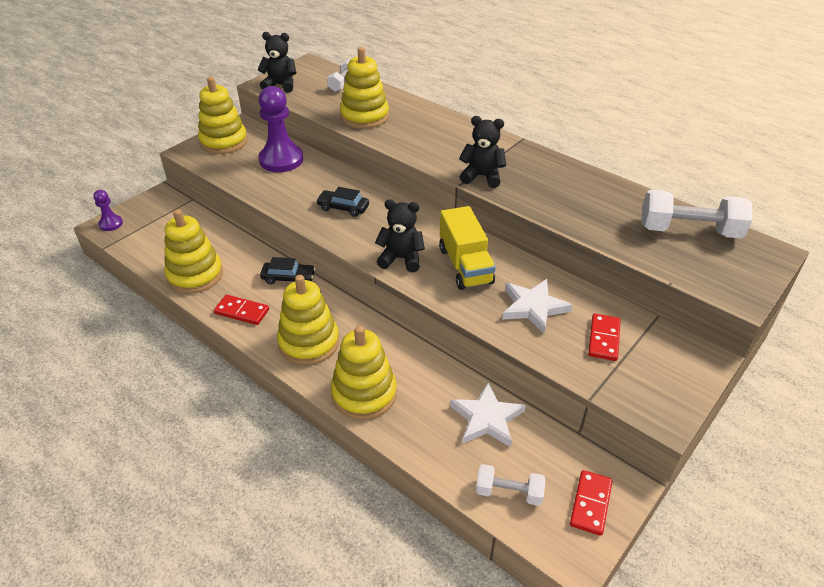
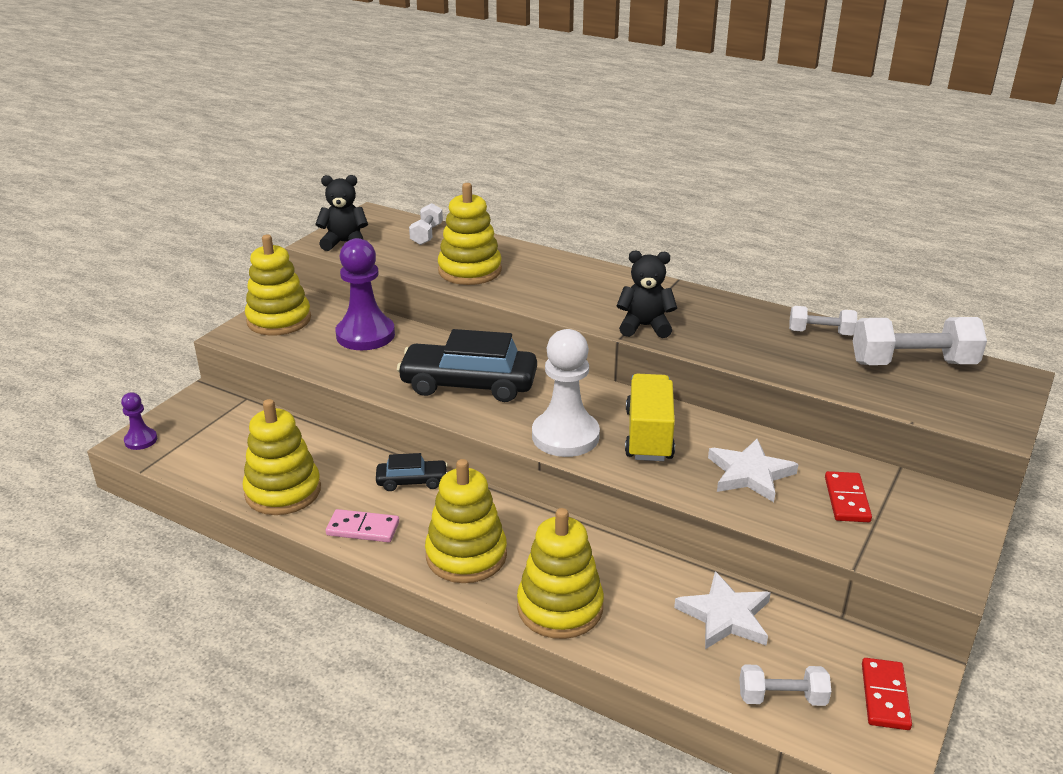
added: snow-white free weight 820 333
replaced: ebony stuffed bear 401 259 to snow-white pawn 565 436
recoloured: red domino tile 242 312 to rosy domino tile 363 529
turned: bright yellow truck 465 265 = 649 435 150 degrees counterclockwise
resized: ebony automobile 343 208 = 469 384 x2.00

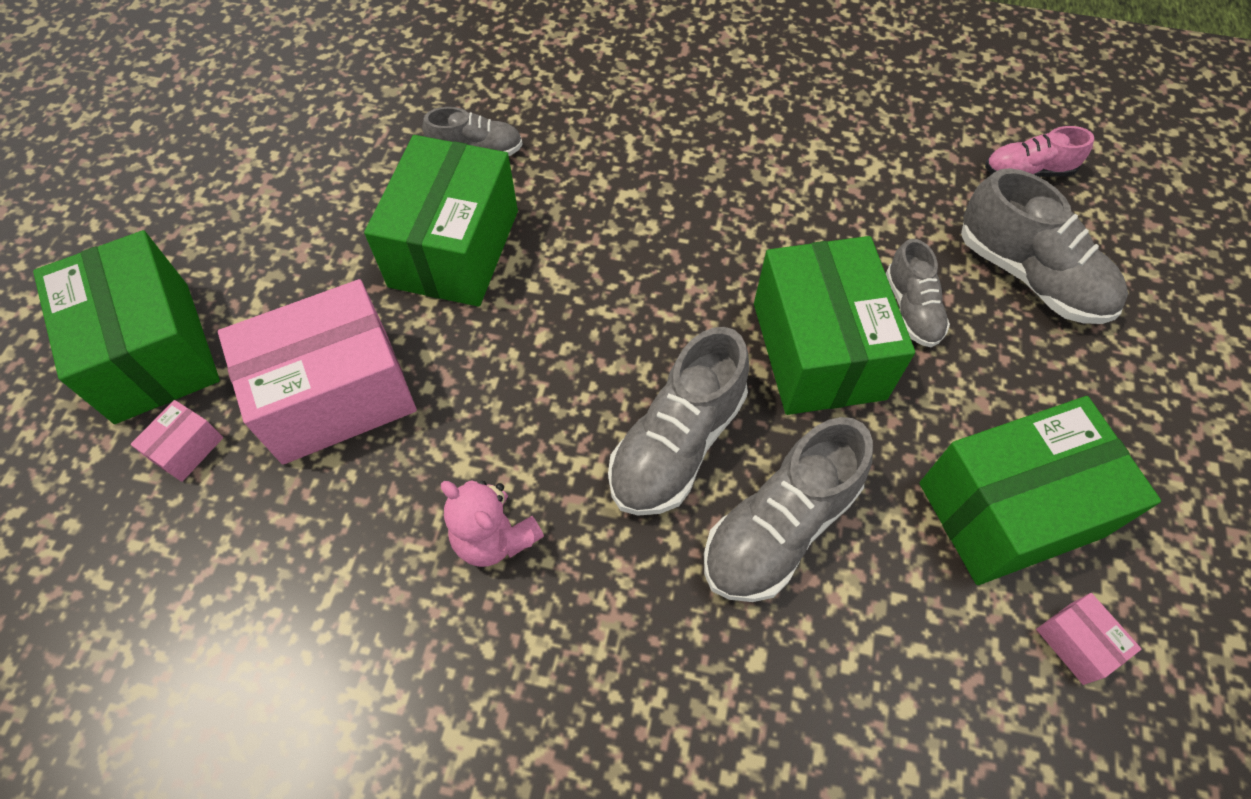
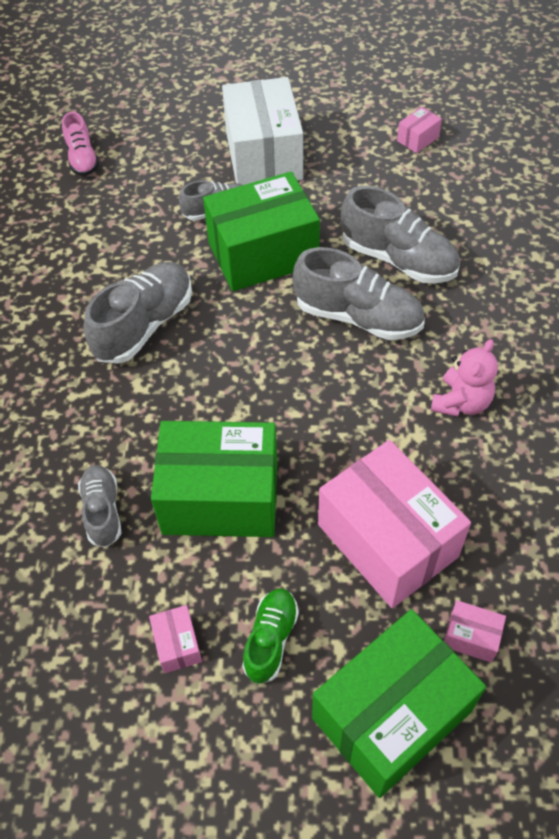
removed: green parcel 1010 509
added: snow-white parcel 263 155; green sneaker 270 639; rosy parcel 177 644
moved: grey sneaker 1030 276 to 144 325

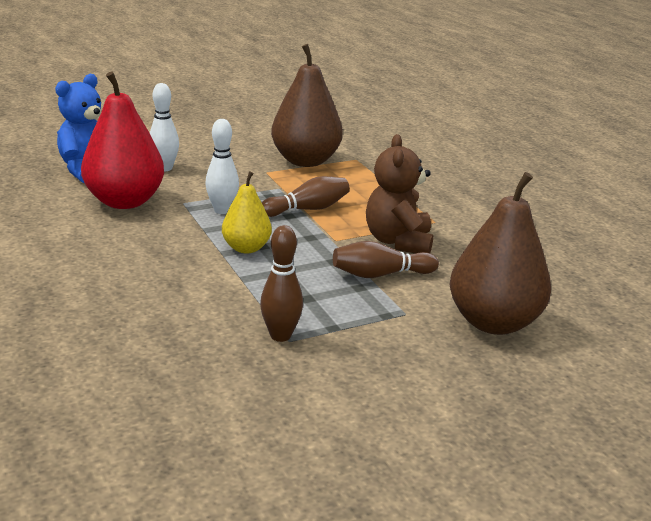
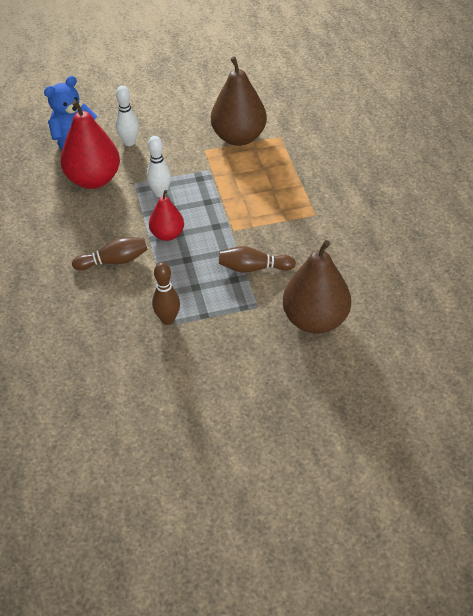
removed: russet stuffed bear 398 241
moved: russet bowling pin 307 209 to 114 261
recoloured: bright yellow toy pear 246 248 to red toy pear 167 235

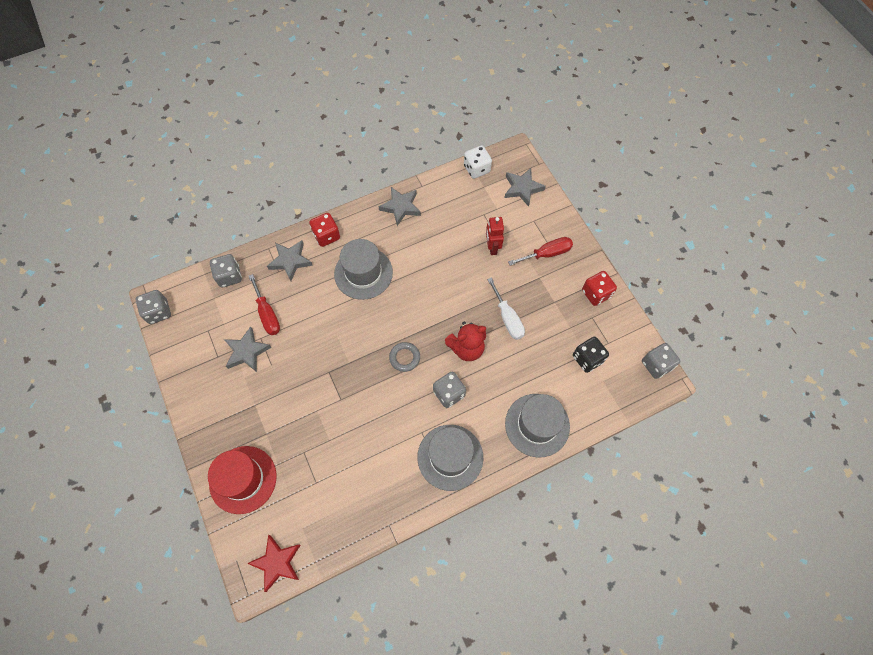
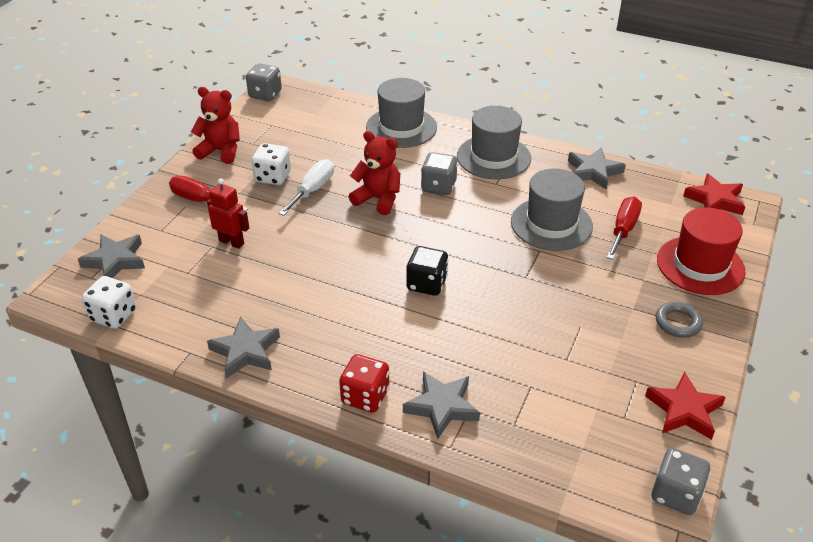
removed: grey dice 229 276
added: snow-white dice 273 177; red star 684 410
moved: grey tall hat 363 273 to 551 224; red screwdriver 267 314 to 623 230; grey star 247 352 to 593 172; ebony dice 587 359 to 427 284; grey hoop 404 358 to 678 323
replaced: red dice 596 293 to red stuffed bear 221 151
turned: red robot 492 247 = 232 242 105 degrees counterclockwise

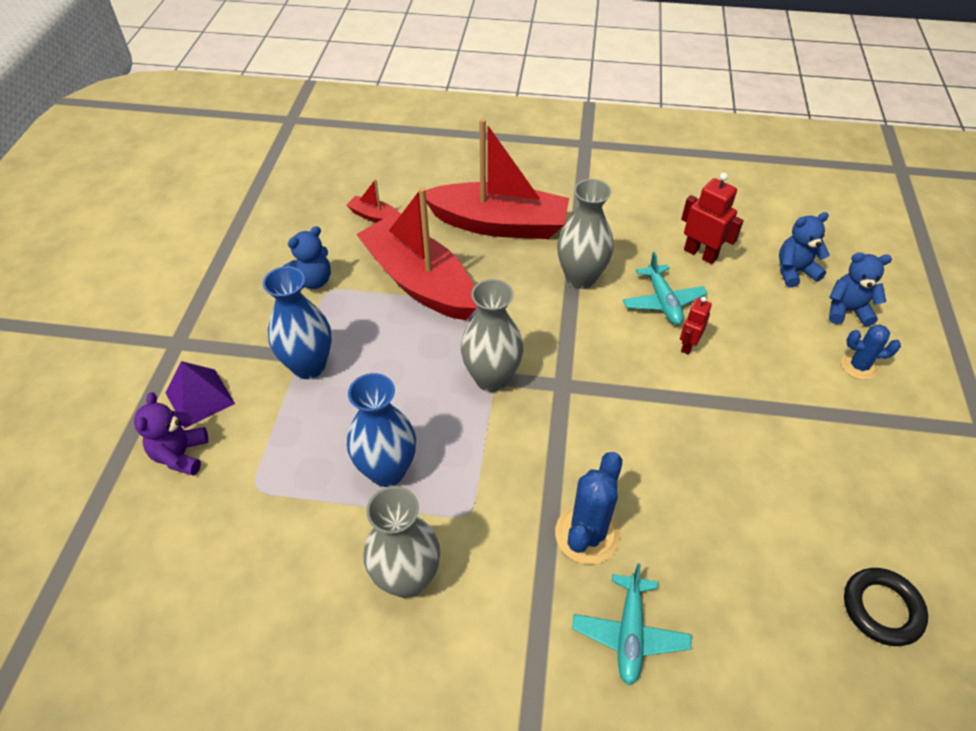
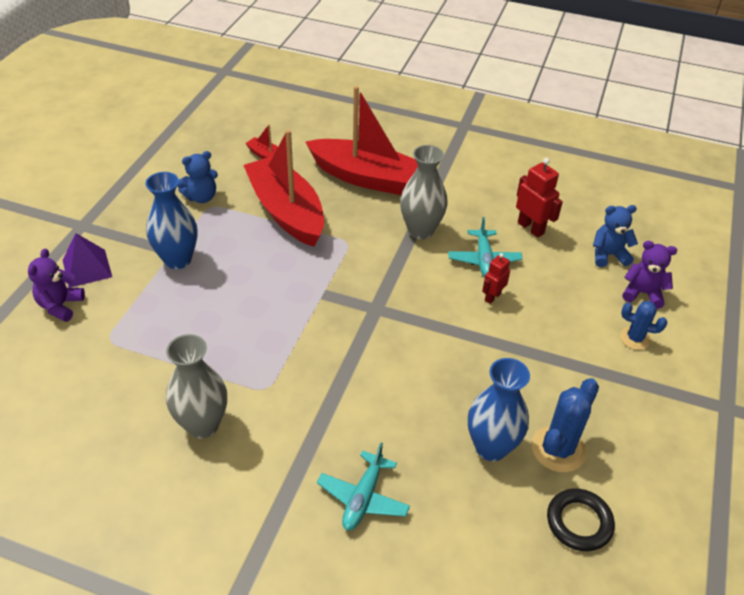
removed: grey tall vase 491 378
moved: blue tall vase 387 471 to 491 447; blue cactus 587 534 to 558 449
recoloured: blue stuffed bear 847 310 to purple stuffed bear 642 293

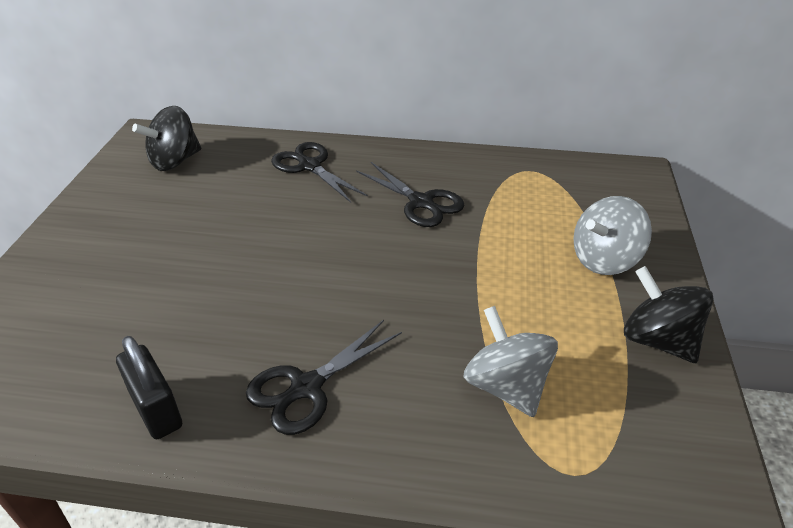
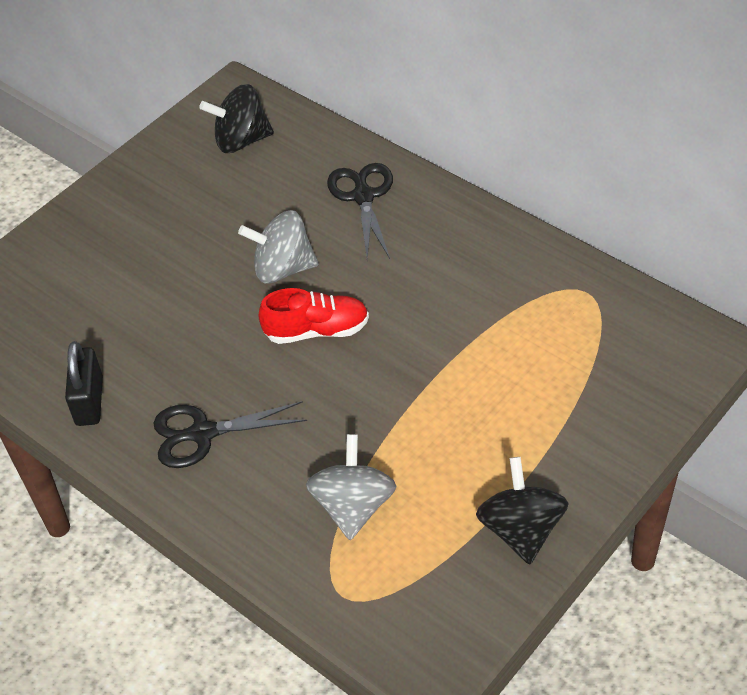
removed: ebony shears 421 203
added: red sneaker 316 330
moved: grey whirligig 604 260 to 283 268

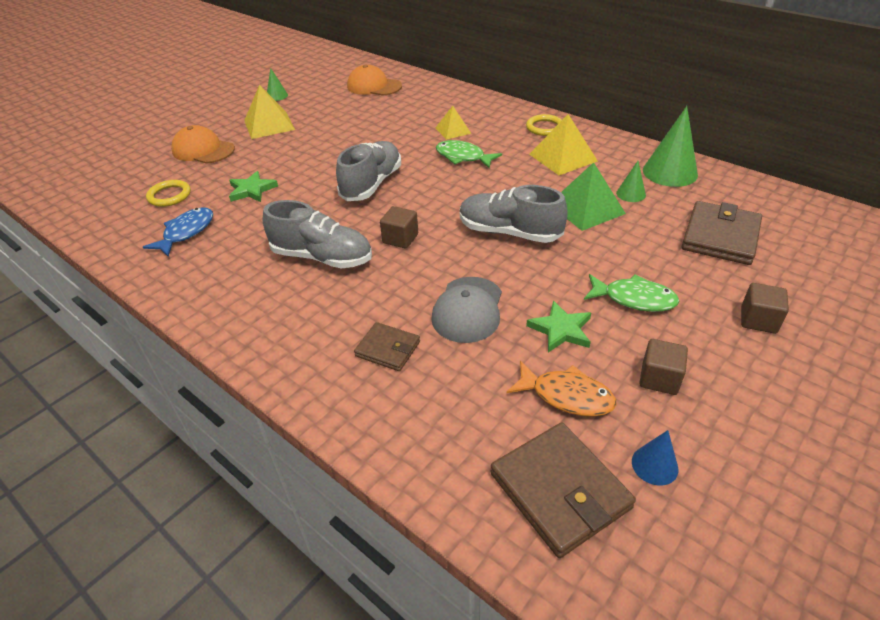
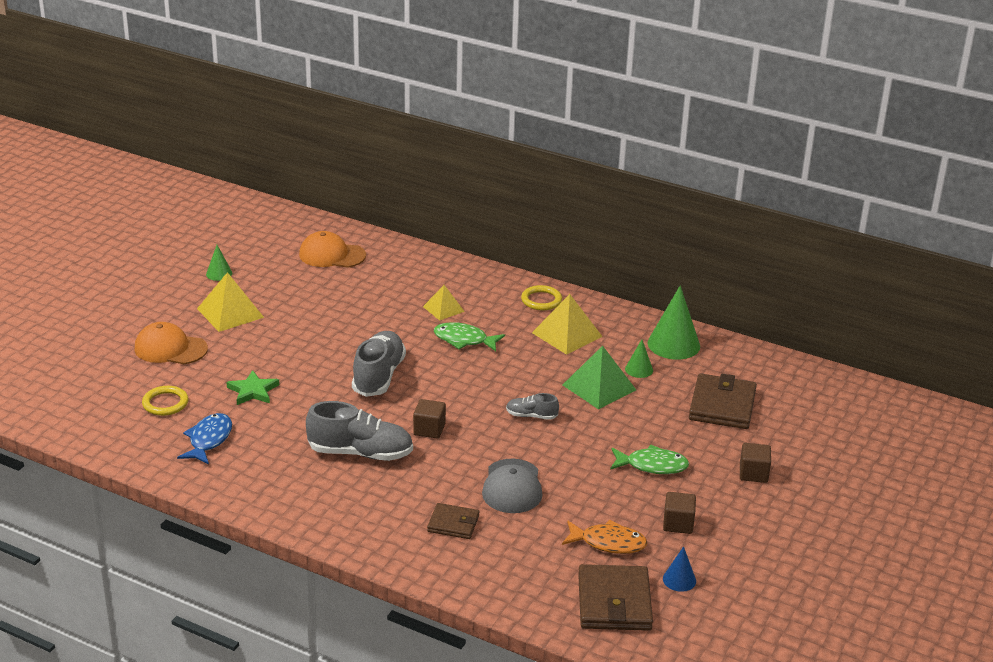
removed: green star 561 330
turned: russet billfold 559 491 = 614 602 45 degrees clockwise
resized: grey sneaker 509 232 = 531 416 x0.51

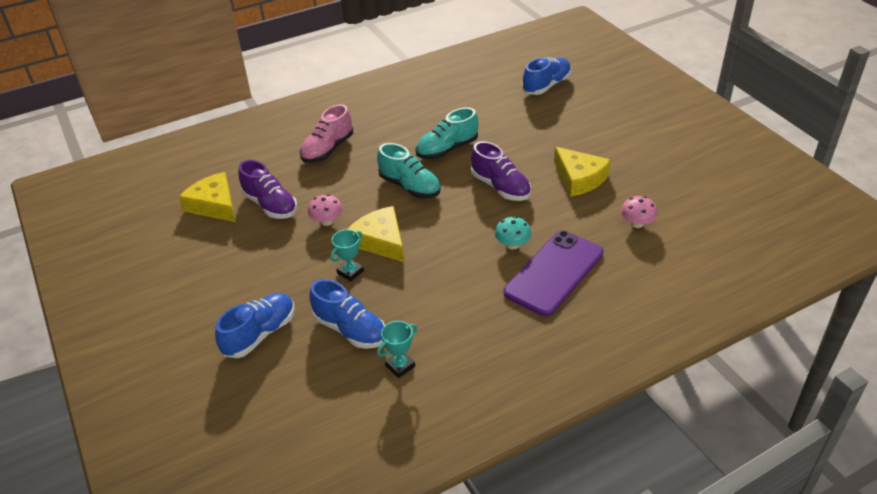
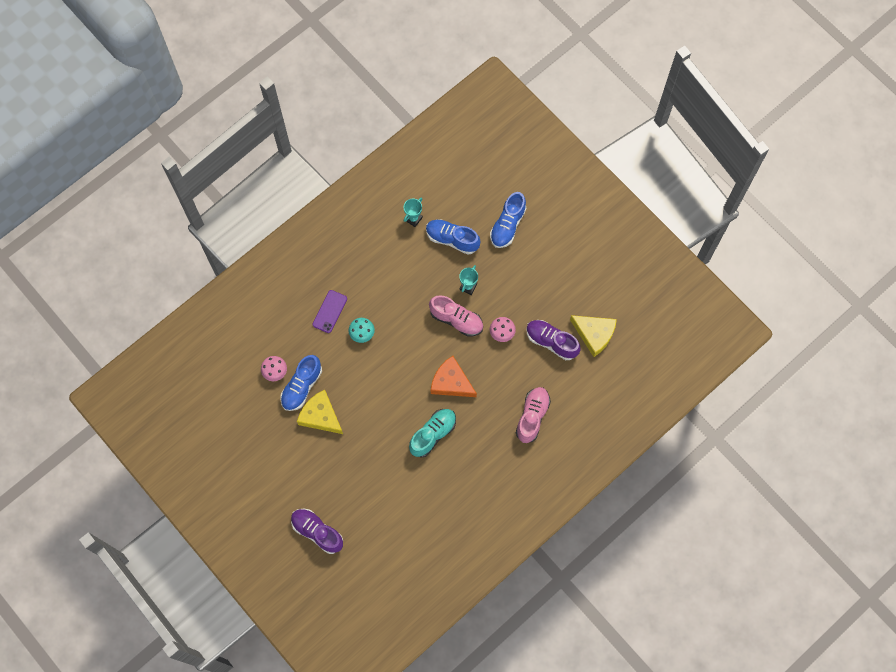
moved: blue sneaker 546 86 to 302 387; purple sneaker 500 187 to 317 532
replaced: teal sneaker 410 186 to orange-coloured cheese wedge 451 382; bright yellow cheese wedge 380 241 to rosy sneaker 456 320
resized: purple smartphone 554 273 = 330 311 x0.55

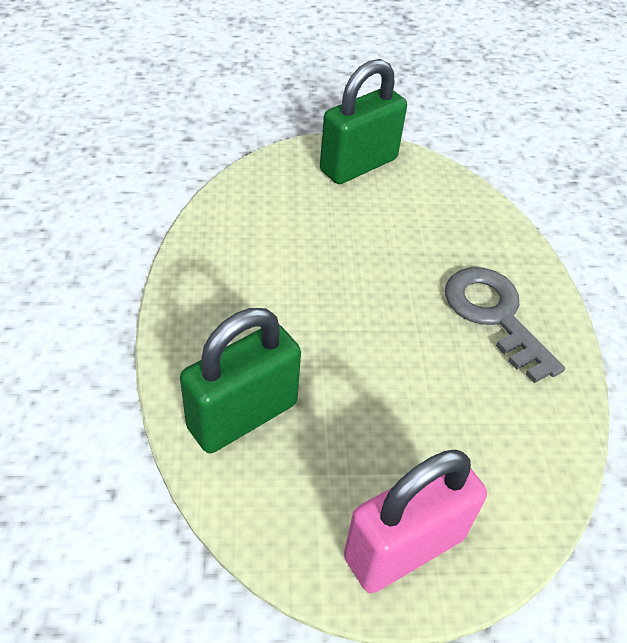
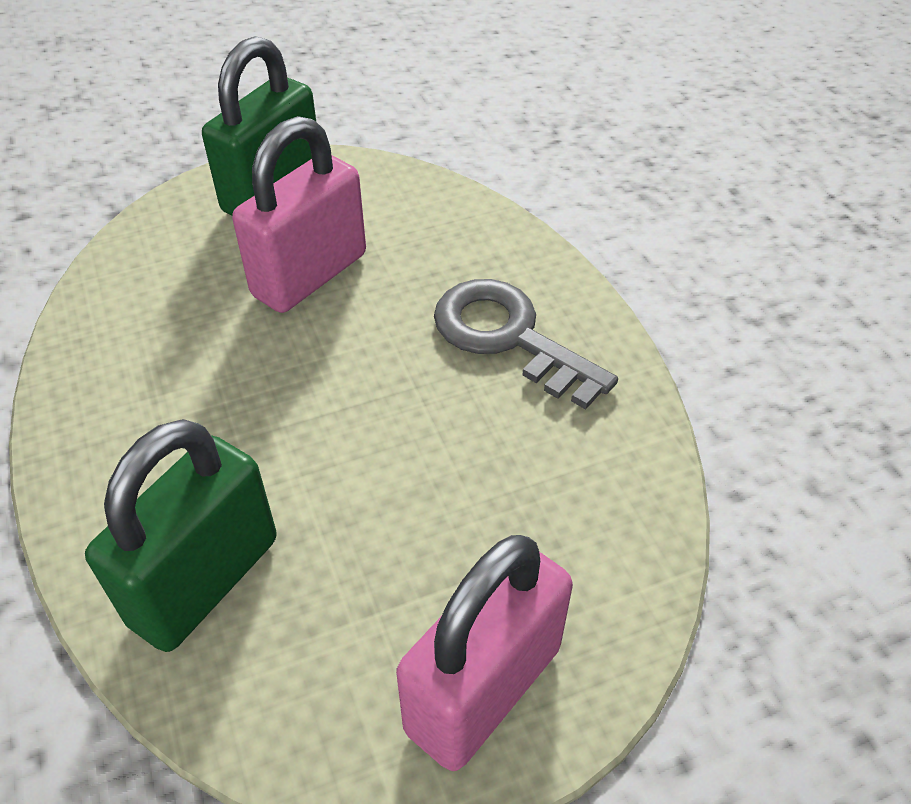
added: rosy small lock 310 275

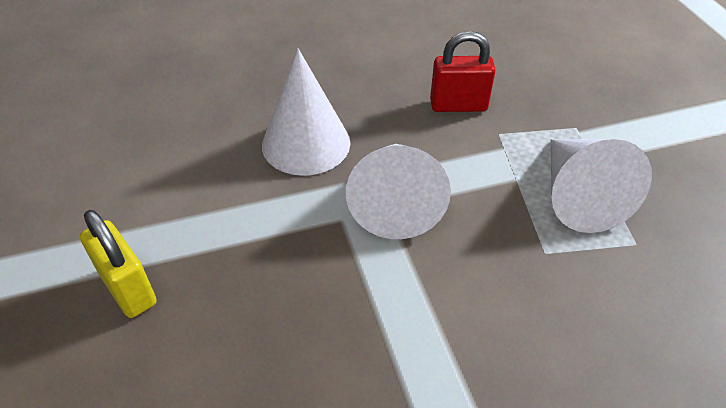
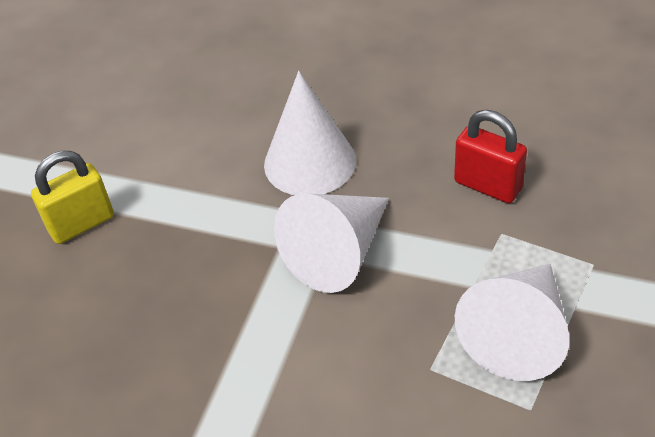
turned: bright yellow small lock 128 289 = 82 224 60 degrees clockwise

